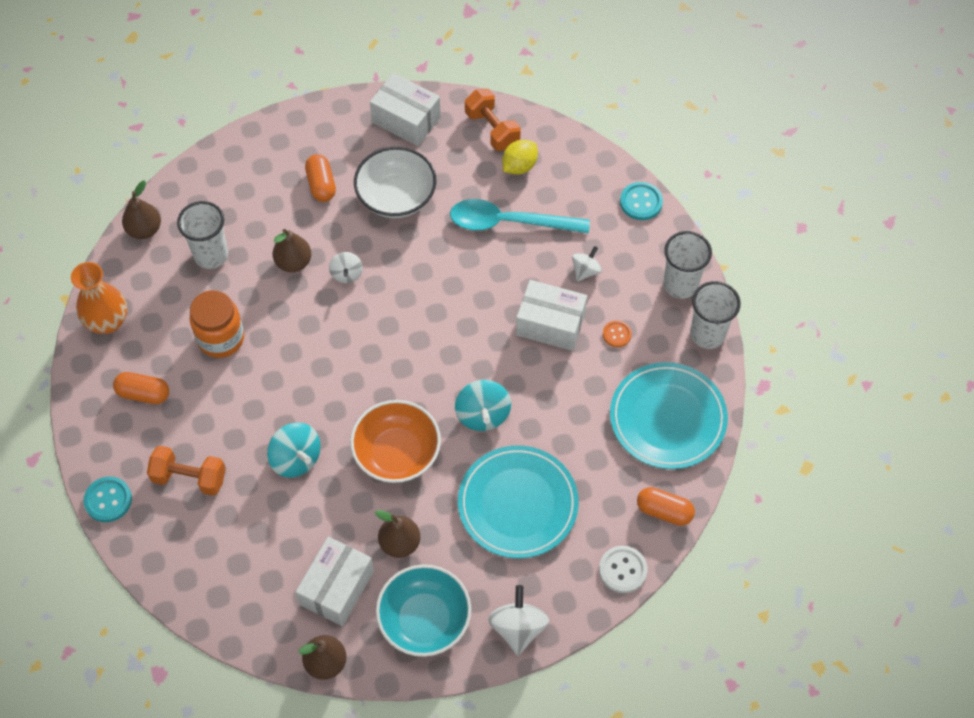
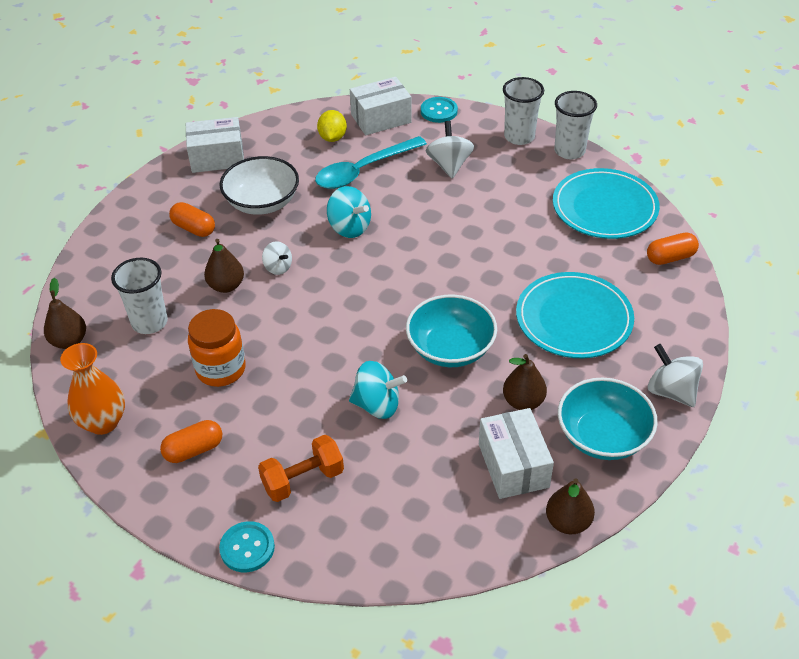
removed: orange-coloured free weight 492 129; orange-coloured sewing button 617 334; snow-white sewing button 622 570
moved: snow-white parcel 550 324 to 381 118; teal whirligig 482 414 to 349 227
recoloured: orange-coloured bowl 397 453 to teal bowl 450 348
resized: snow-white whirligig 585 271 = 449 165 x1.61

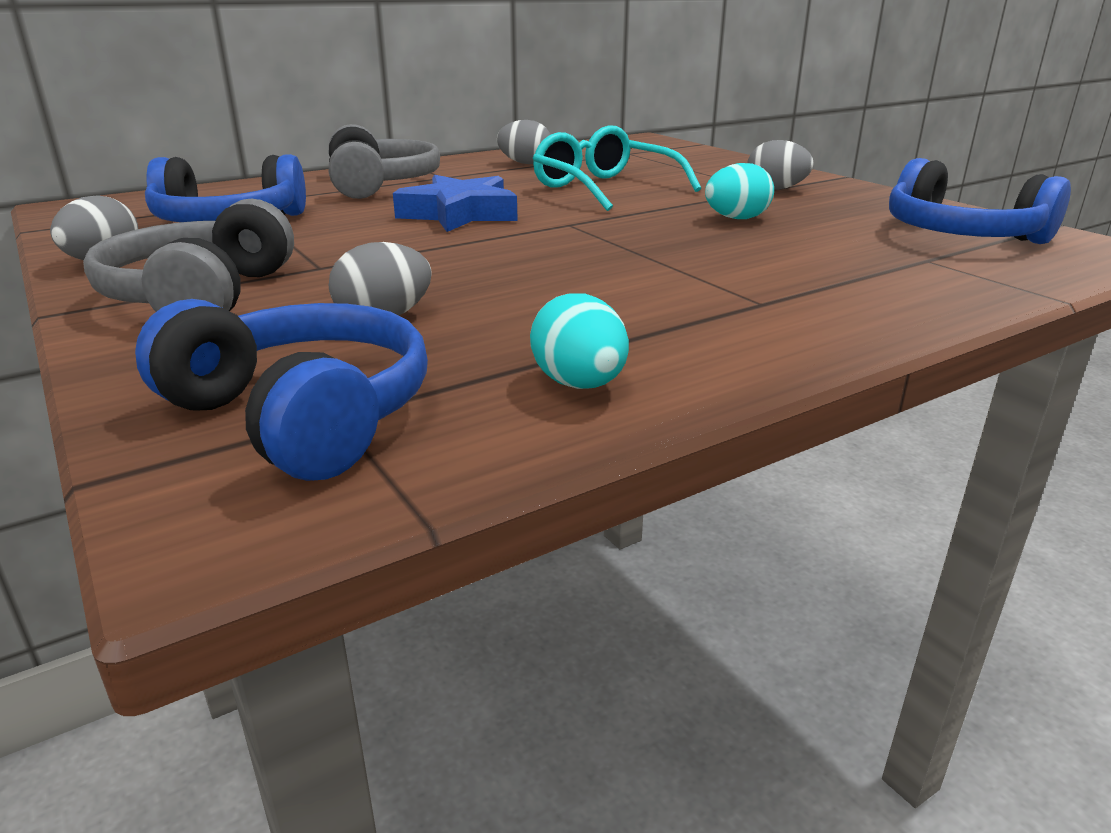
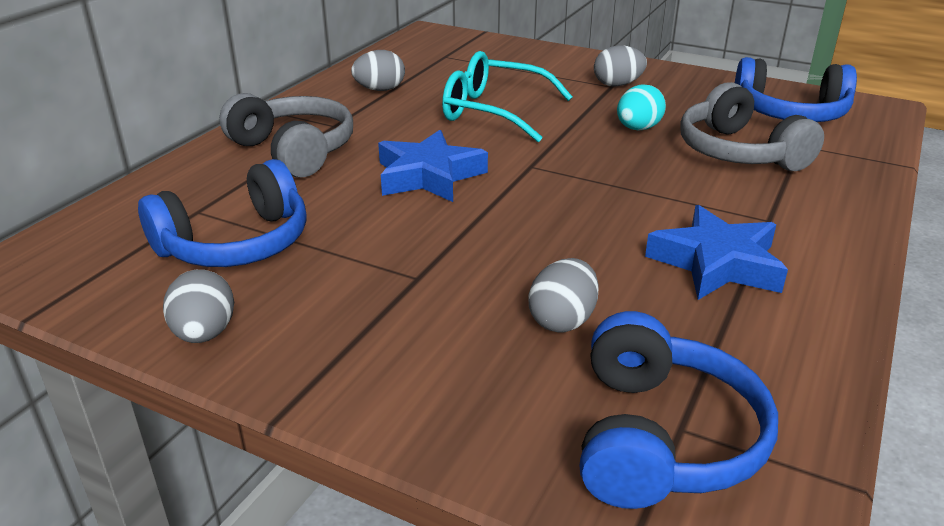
removed: teal egg 579 384
added: blue star 716 263
moved: grey headphones 200 296 to 738 152
turned: blue headphones 302 415 = 661 438 90 degrees clockwise

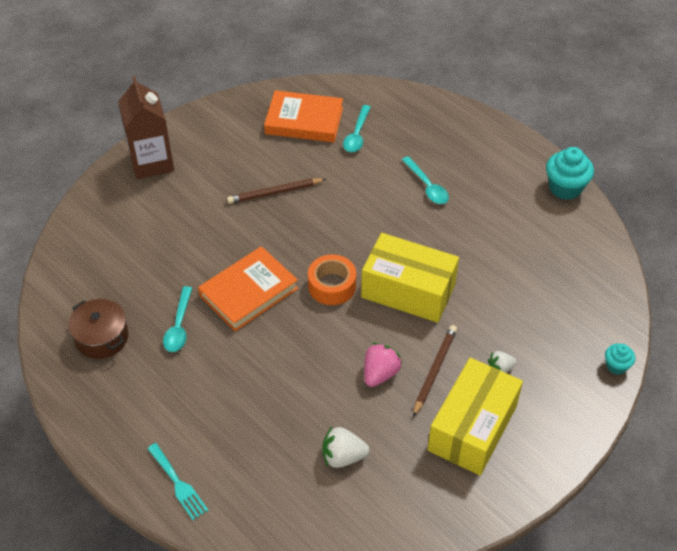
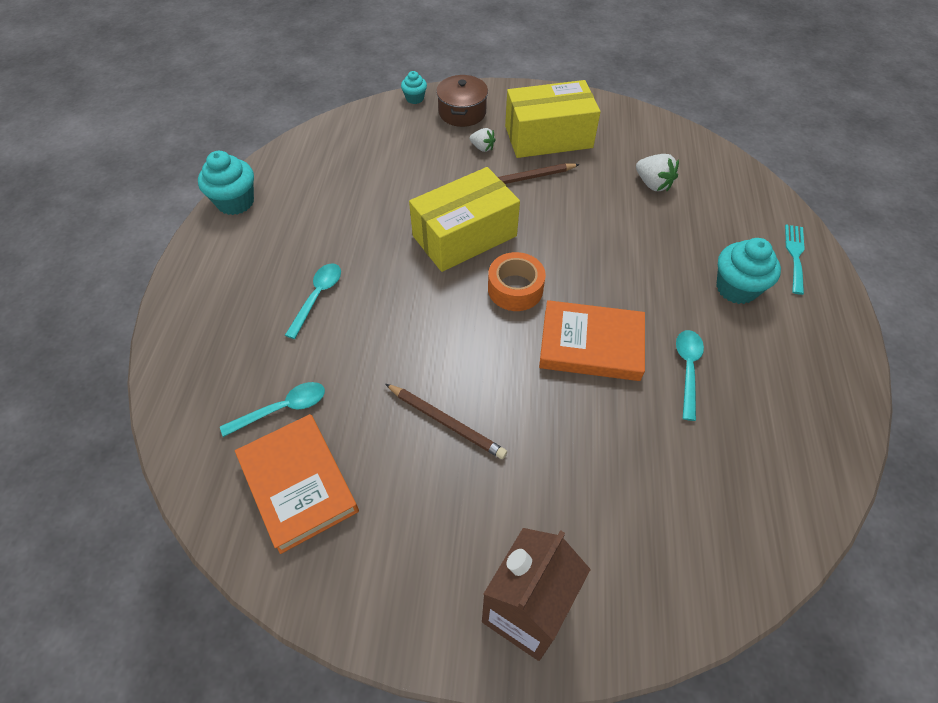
removed: rosy strawberry 380 373
added: teal muffin 736 288
moved: russet pot 102 337 to 462 112
turned: bright yellow parcel 408 291 = 464 236 75 degrees clockwise; teal teaspoon 179 326 = 687 369 45 degrees counterclockwise

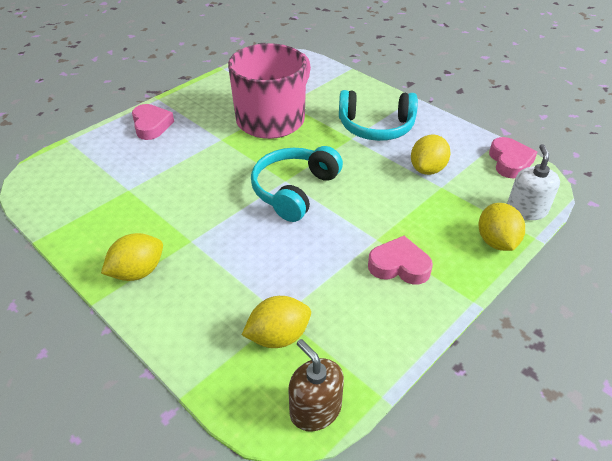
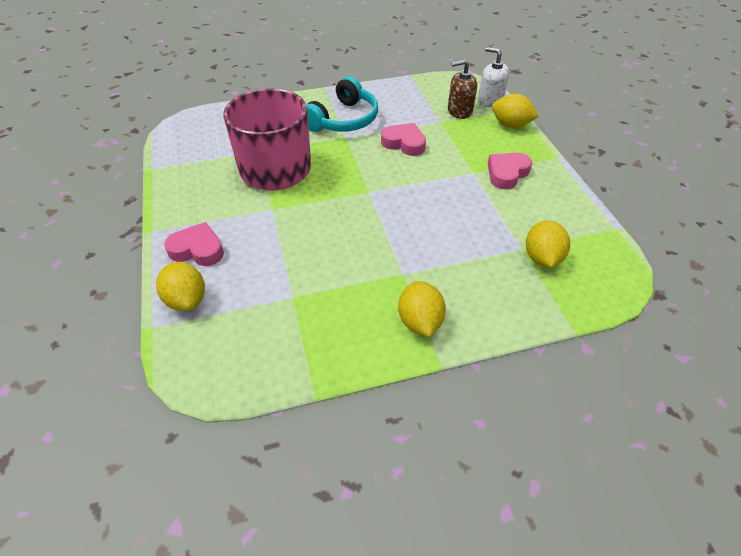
removed: teal headphones 294 190
moved: bright yellow citrus fruit 427 169 to 186 300; rosy love heart 509 162 to 404 143; russet soap pump 315 409 to 459 111

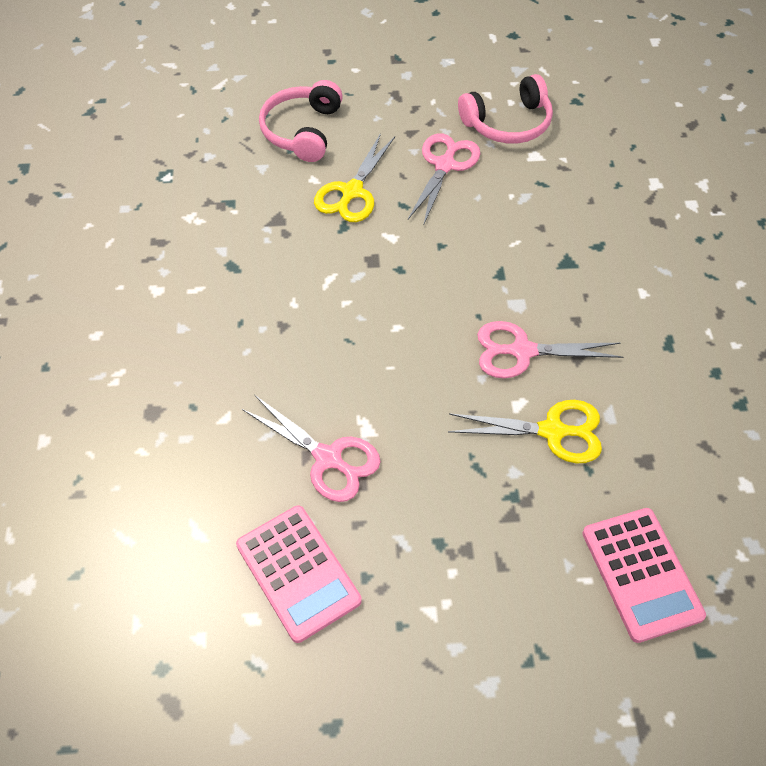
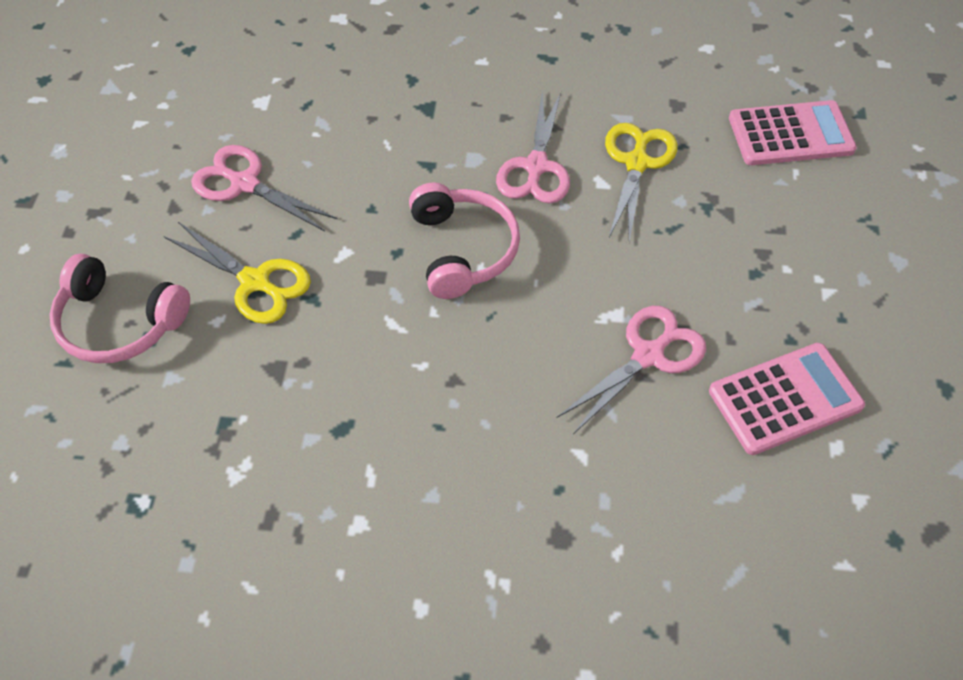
moved: rosy headphones 508 123 to 463 250

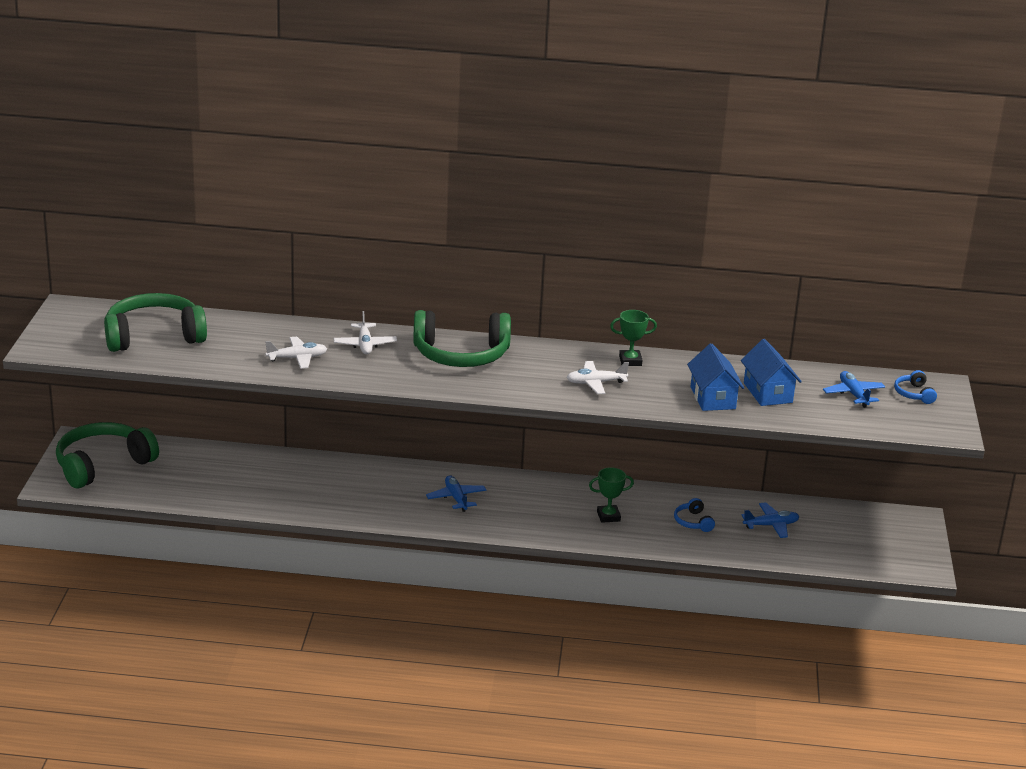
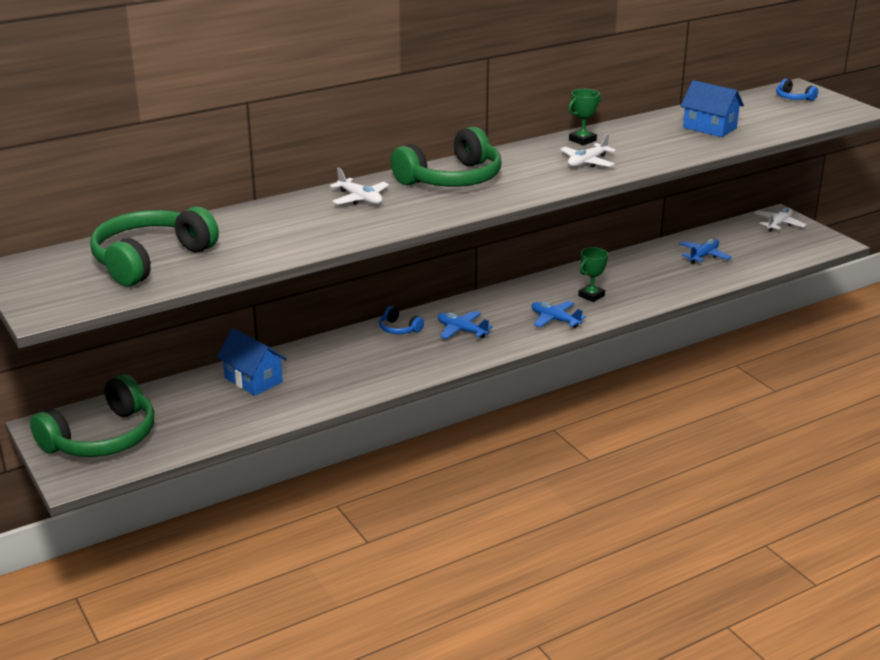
moved: snow-white toy plane 297 358 to 779 224; blue toy house 712 398 to 253 380; blue toy plane 853 394 to 555 320; blue headphones 693 522 to 399 329
turned: green headphones 103 465 = 102 438 150 degrees counterclockwise

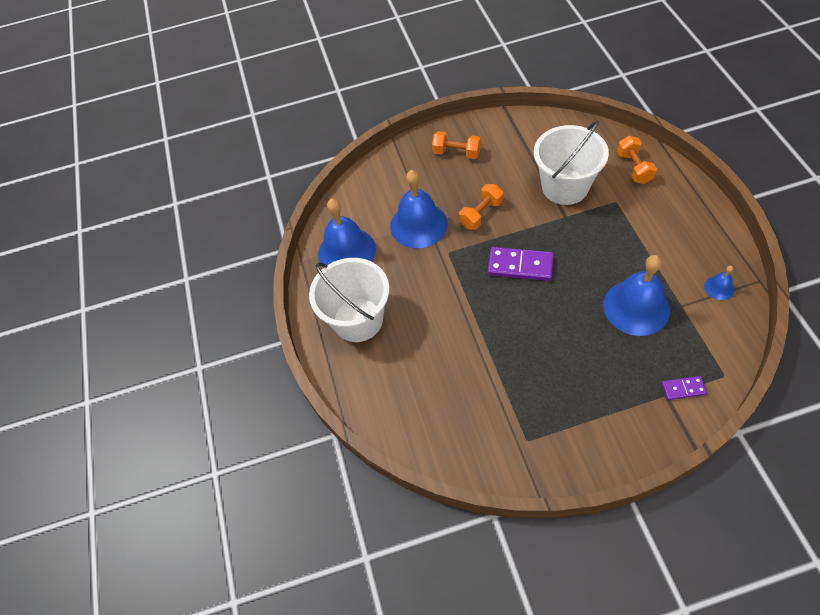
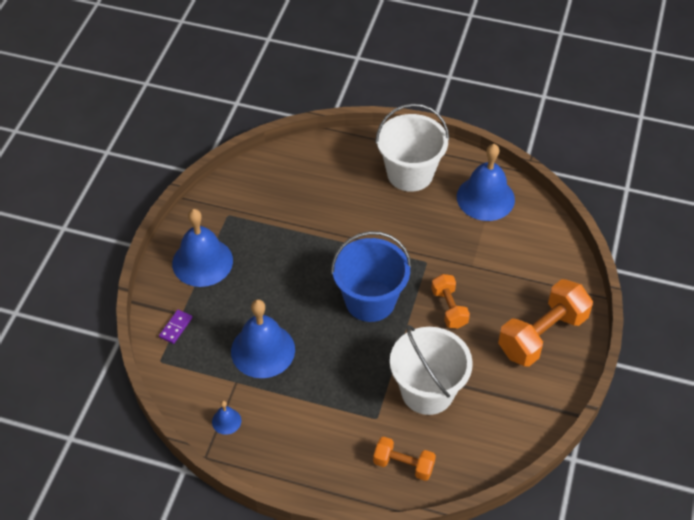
moved: blue school bell 418 224 to 202 262
replaced: purple domino tile 520 266 to blue pail 370 301
resized: orange-coloured free weight 456 153 = 542 335 x1.78

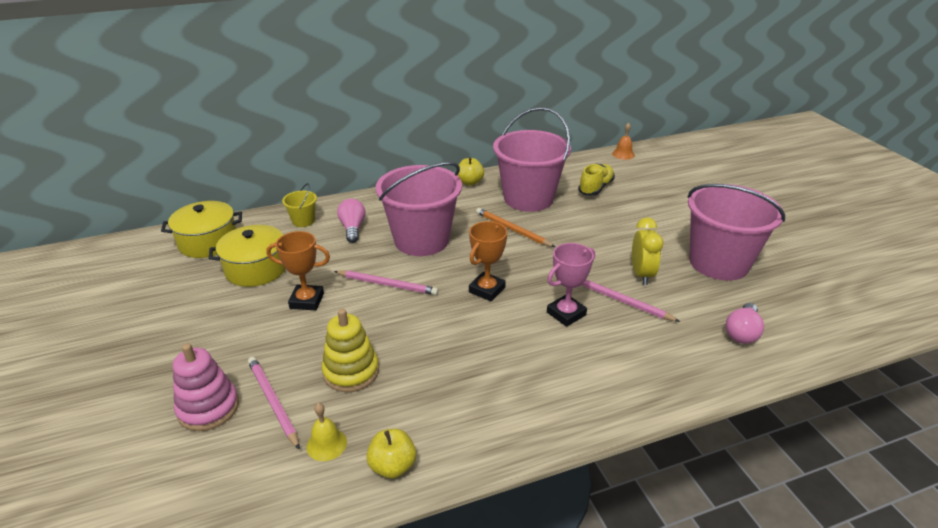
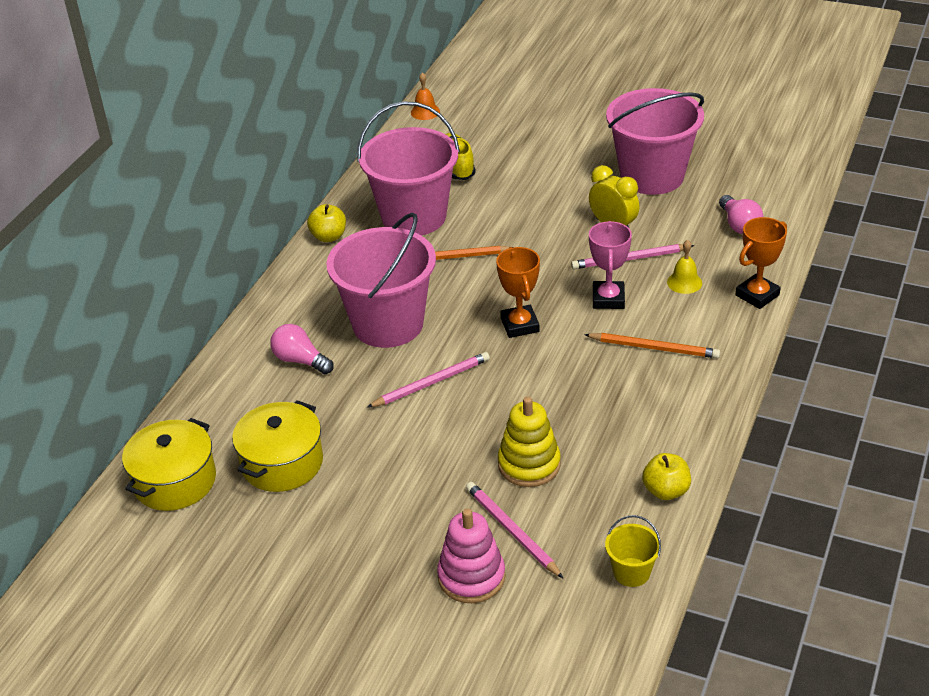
added: orange-coloured lead pencil 654 348
moved: bright yellow pail 303 221 to 631 572; orange-coloured award cup 307 301 to 757 295; bright yellow school bell 326 444 to 684 282
turned: rosy lead pencil 273 402 = 512 531 45 degrees clockwise

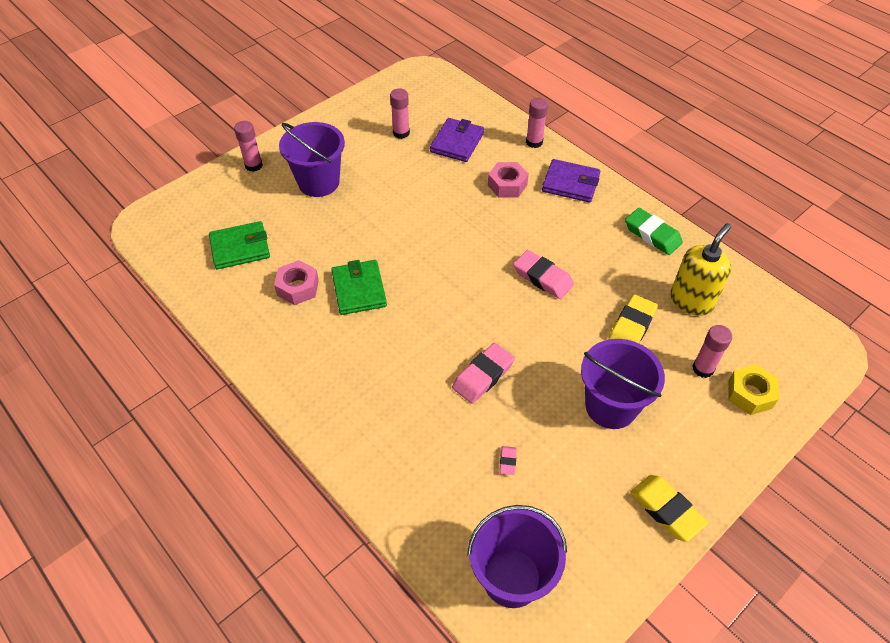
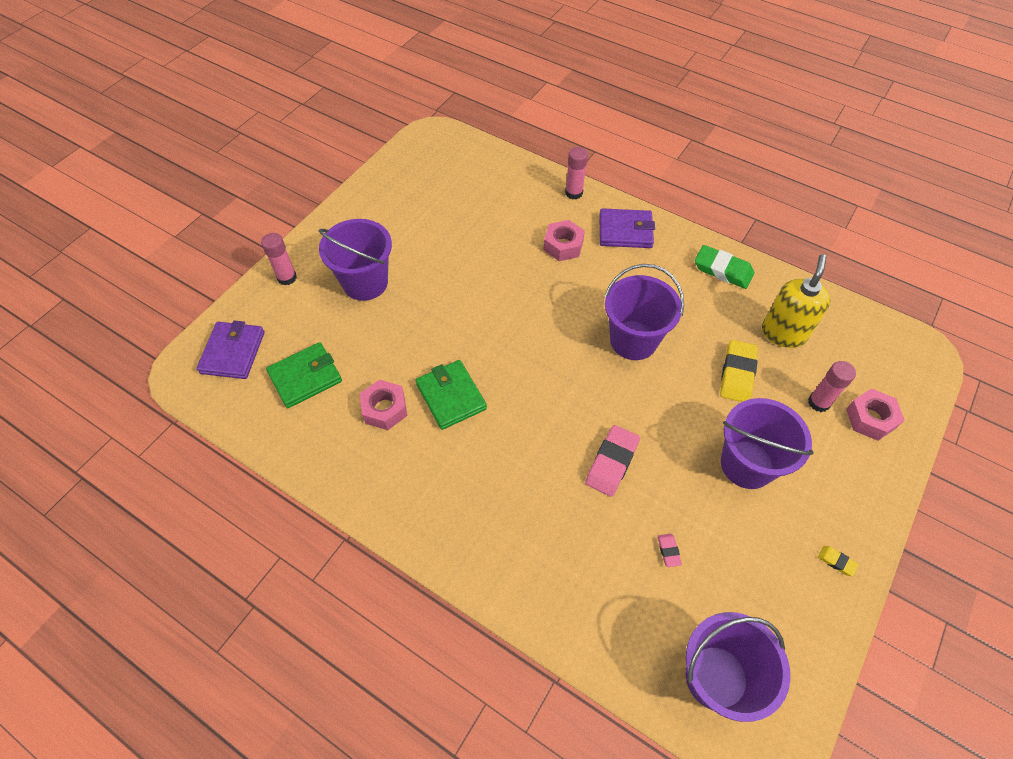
removed: rosy glue stick 401 133
moved: purple billfold 457 142 to 233 352
replaced: rosy pencil eraser 543 277 to purple pail 633 340
recoloured: bright yellow hex nut 750 394 to rosy hex nut 870 418
resized: bright yellow pencil eraser 666 510 = 836 561 x0.47

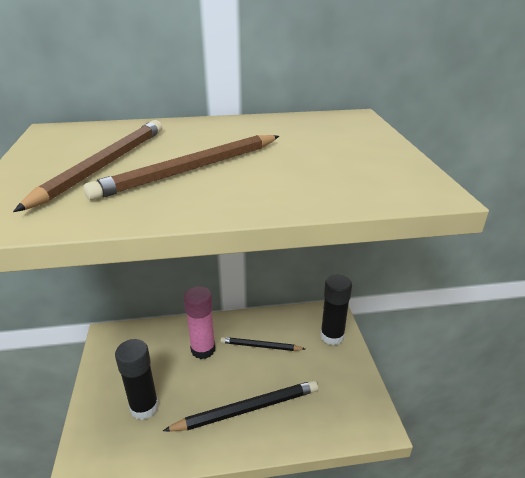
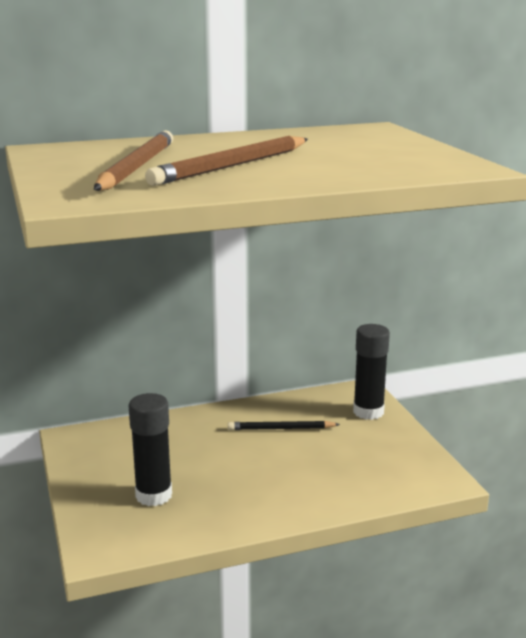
removed: rosy glue stick 203 349; ebony lead pencil 247 409

